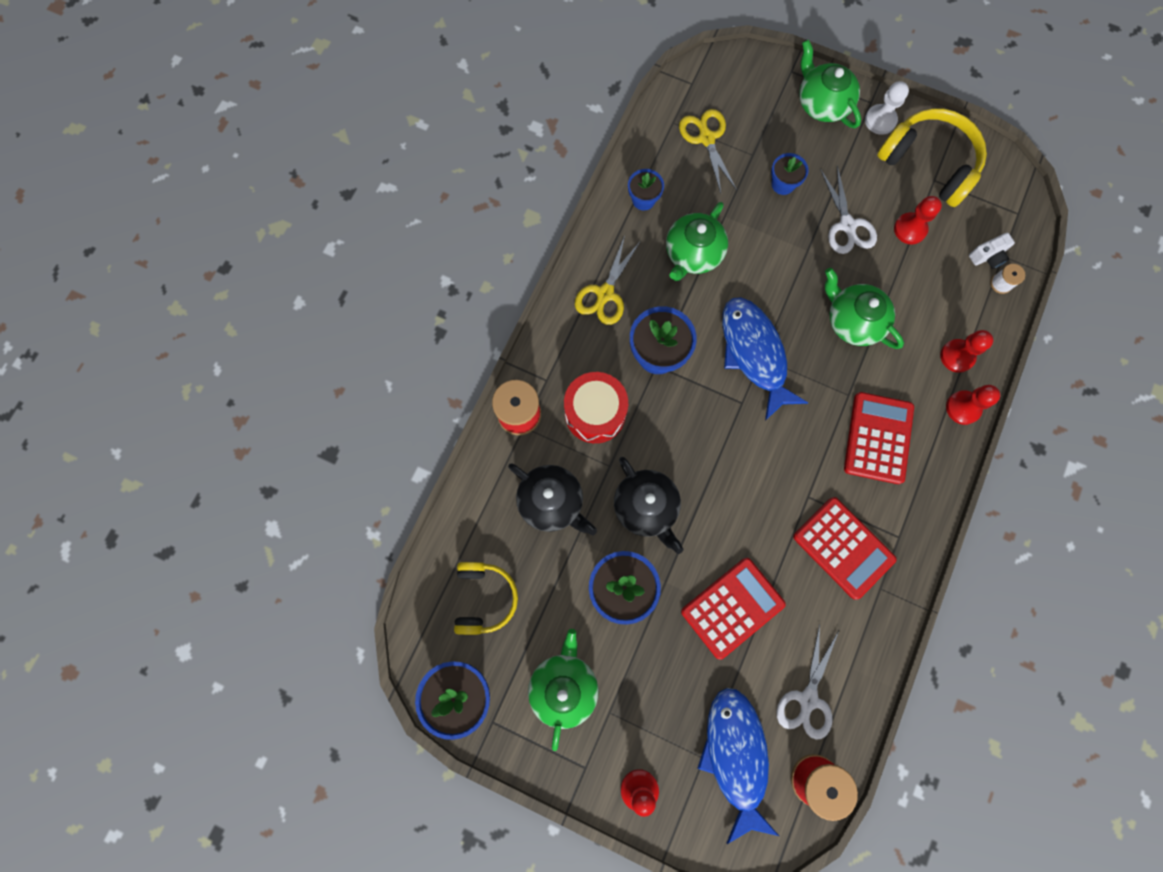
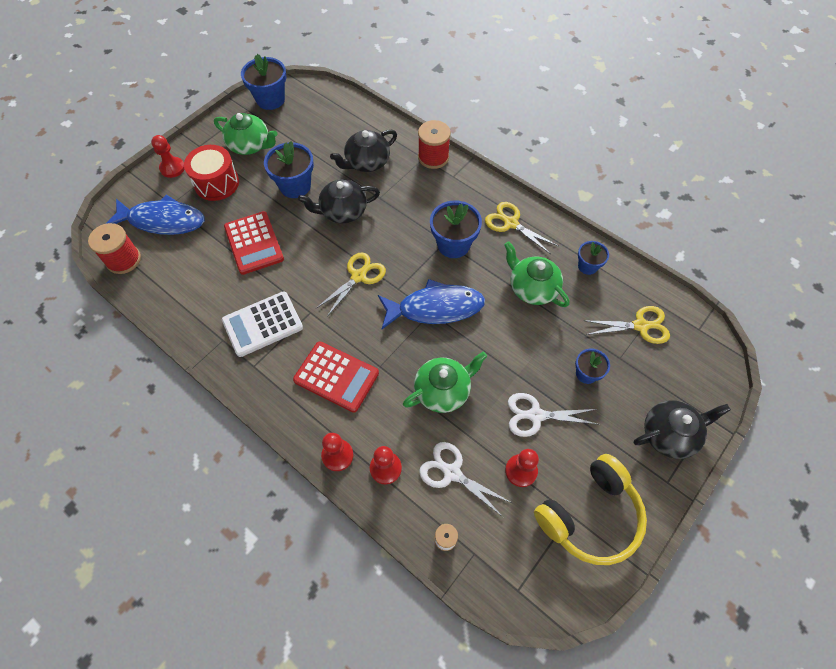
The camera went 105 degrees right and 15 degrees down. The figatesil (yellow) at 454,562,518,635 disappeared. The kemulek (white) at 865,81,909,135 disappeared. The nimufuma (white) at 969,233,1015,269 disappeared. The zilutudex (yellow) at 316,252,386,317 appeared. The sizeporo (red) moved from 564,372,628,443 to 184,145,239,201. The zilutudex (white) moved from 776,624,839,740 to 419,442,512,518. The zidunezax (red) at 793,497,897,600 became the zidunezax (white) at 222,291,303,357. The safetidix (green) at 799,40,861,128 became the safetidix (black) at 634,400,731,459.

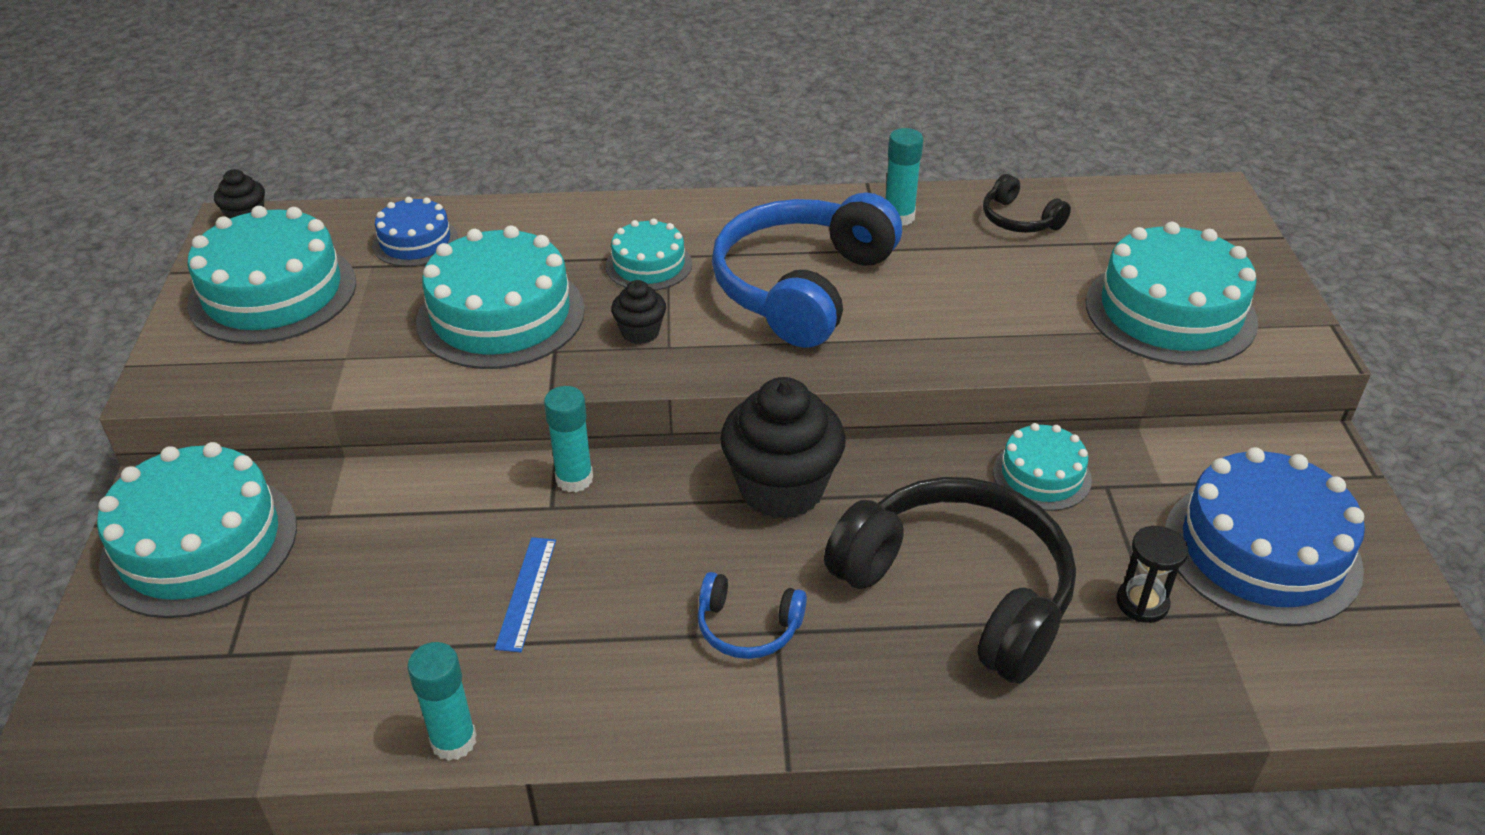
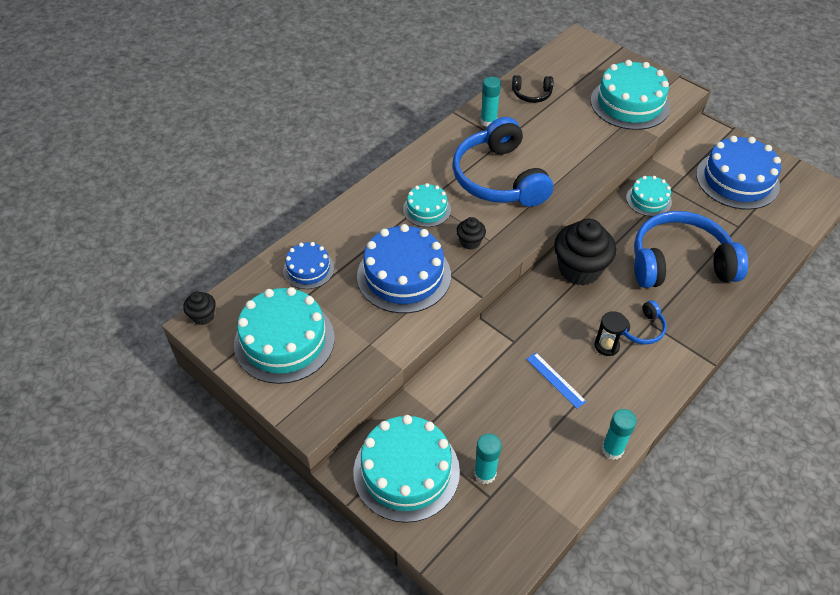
The camera went 45 degrees left and 10 degrees up. The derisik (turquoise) moved from 544,386,593,492 to 474,433,502,484. The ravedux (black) moved from 1116,526,1188,623 to 595,311,628,356. The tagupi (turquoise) at 416,225,585,369 became the tagupi (blue) at 357,224,451,313. The figatesil (black) at 824,477,1076,684 became the figatesil (blue) at 634,211,748,288.

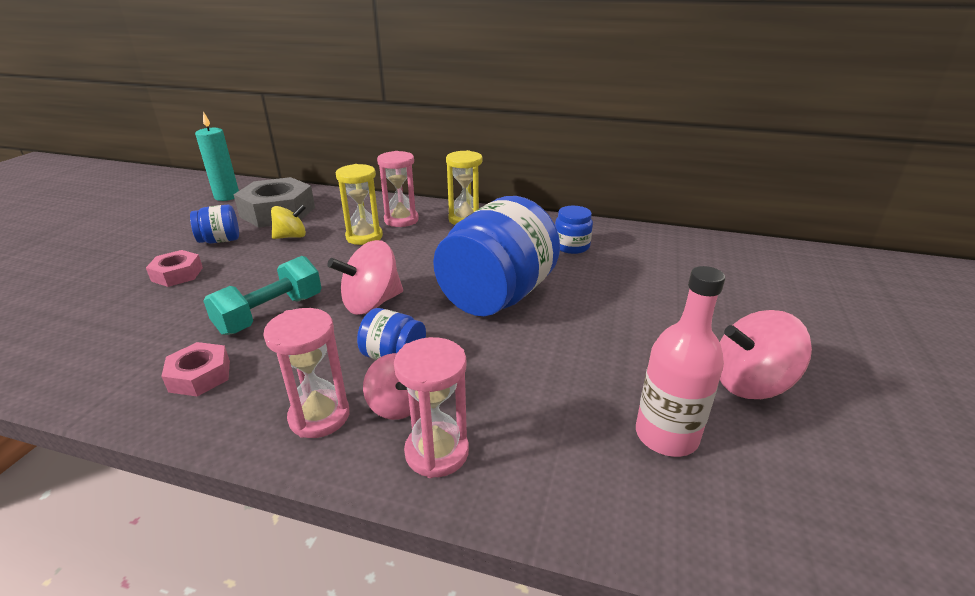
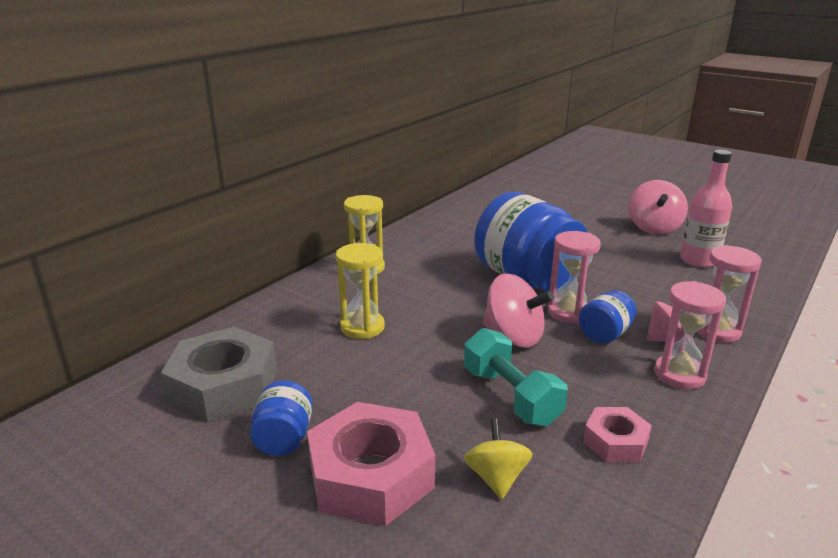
The camera went 70 degrees left and 5 degrees down. The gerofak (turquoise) at 195,112,239,201 disappeared. The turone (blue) at 555,206,593,254 disappeared. The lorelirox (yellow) moved from 271,204,306,239 to 464,418,532,499. The ravedux (pink) moved from 377,151,419,227 to 548,231,601,324. The lorelirox (pink) at 327,240,403,315 turned 45 degrees counterclockwise. The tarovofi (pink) at 146,250,203,287 changed to 1.88 times the size.

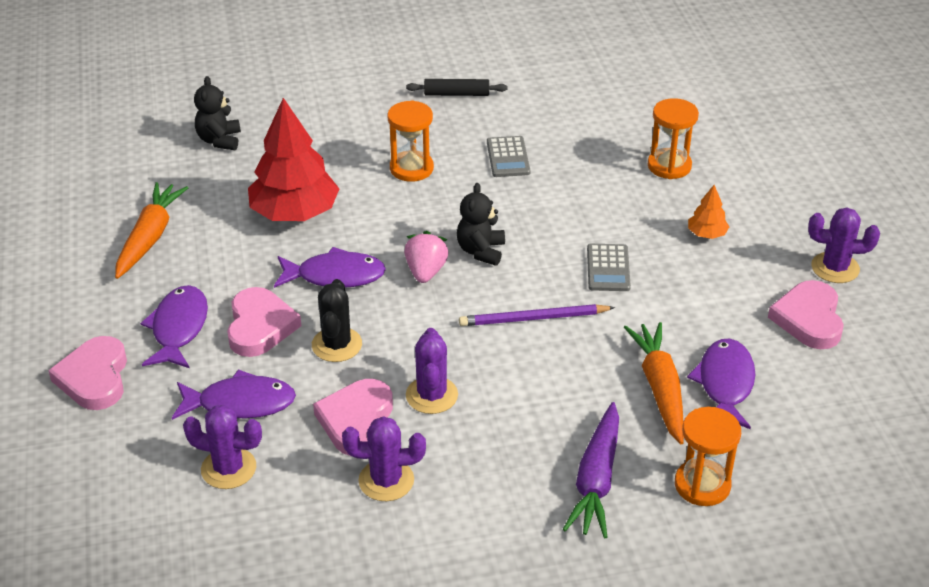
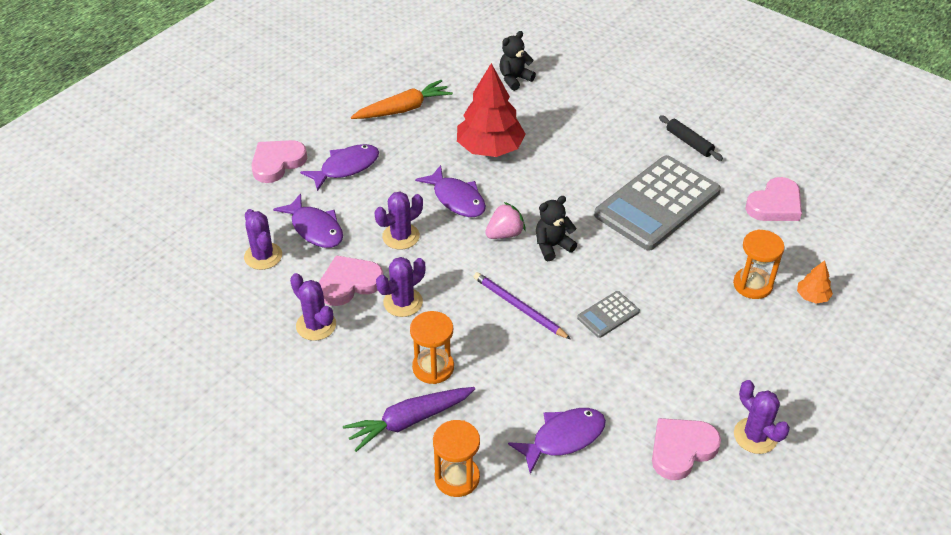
The camera went 50 degrees right and 5 degrees up. The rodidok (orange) at 624,322,684,444 disappeared. The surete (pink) moved from 227,287,301,357 to 745,177,802,221. The ravedux (orange) moved from 387,100,434,182 to 410,311,454,384. The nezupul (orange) moved from 688,185,729,239 to 797,260,833,304. The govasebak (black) at 312,279,362,362 became the govasebak (purple) at 375,191,423,249. The zidunezax (grey) at 487,136,530,177 changed to 2.32 times the size.

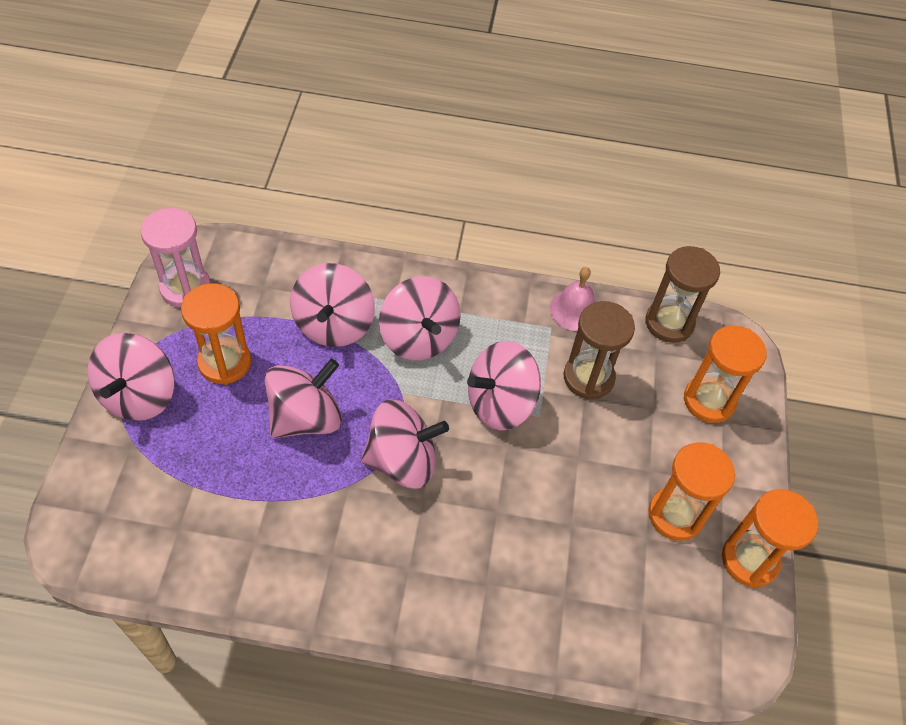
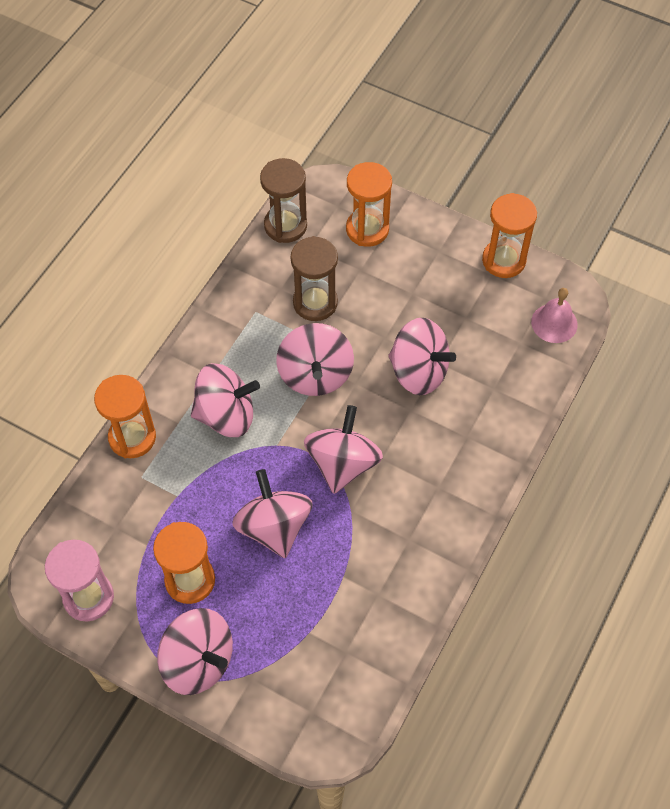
The camera went 65 degrees left and 5 degrees up. The lorelirox (pink) moved from 290,263,375,347 to 388,318,456,395. The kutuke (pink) moved from 550,267,595,331 to 531,288,578,343. The ravedux (orange) moved from 648,442,735,541 to 94,375,156,458.

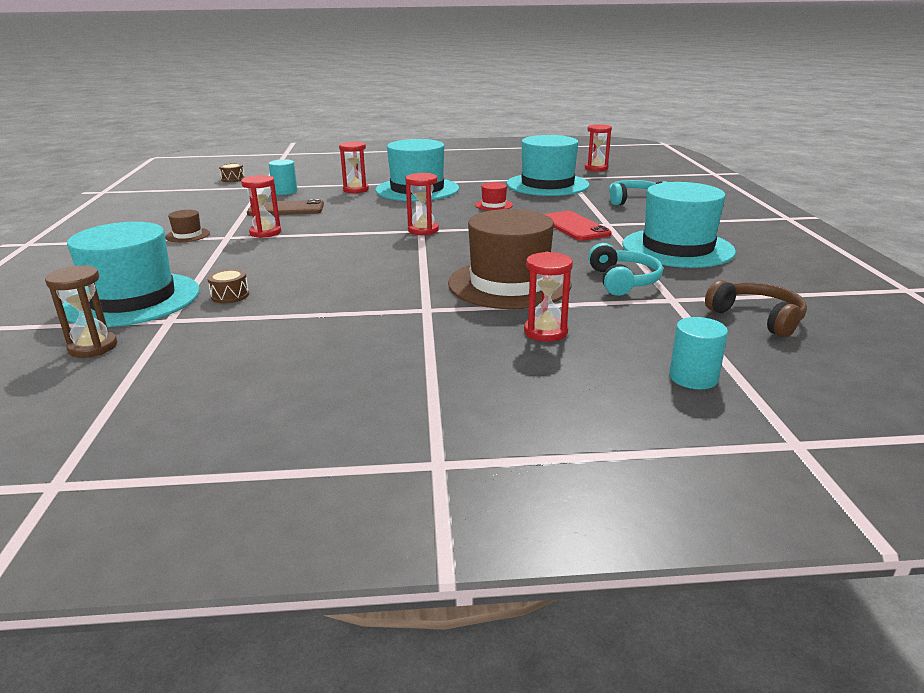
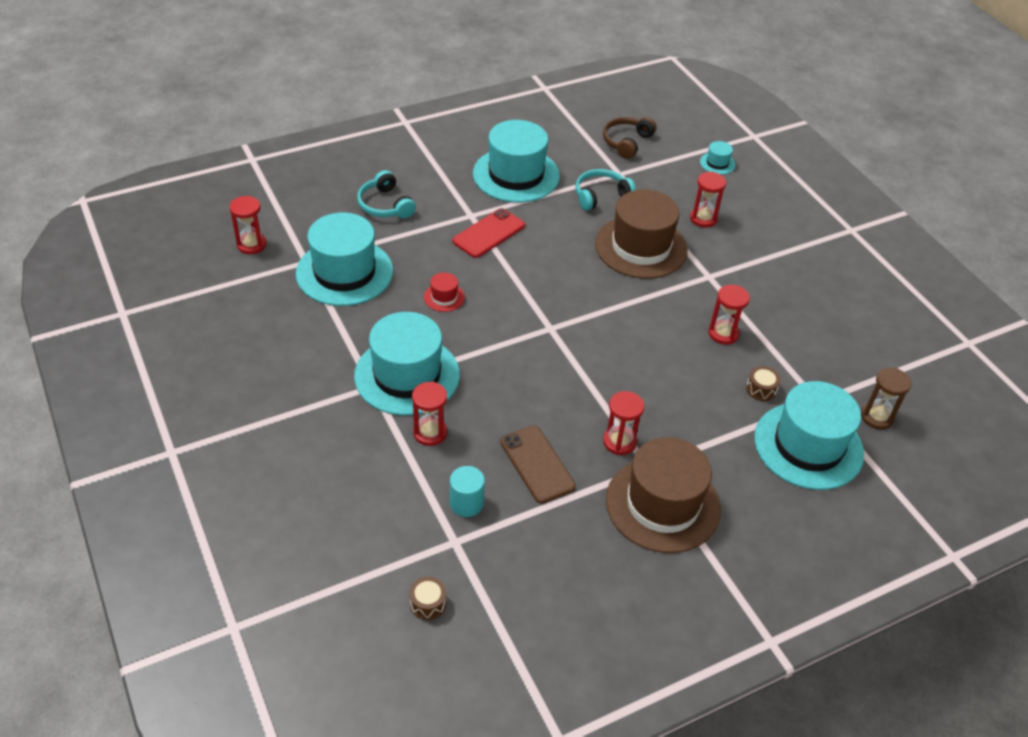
The camera went 115 degrees left and 20 degrees up. The ravedux (red) moved from 405,173,439,235 to 708,285,750,344. The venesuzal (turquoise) at 669,317,728,389 was replaced by the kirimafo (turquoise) at 700,141,735,174. The kirimafo (brown) at 165,210,210,242 changed to 2.39 times the size.

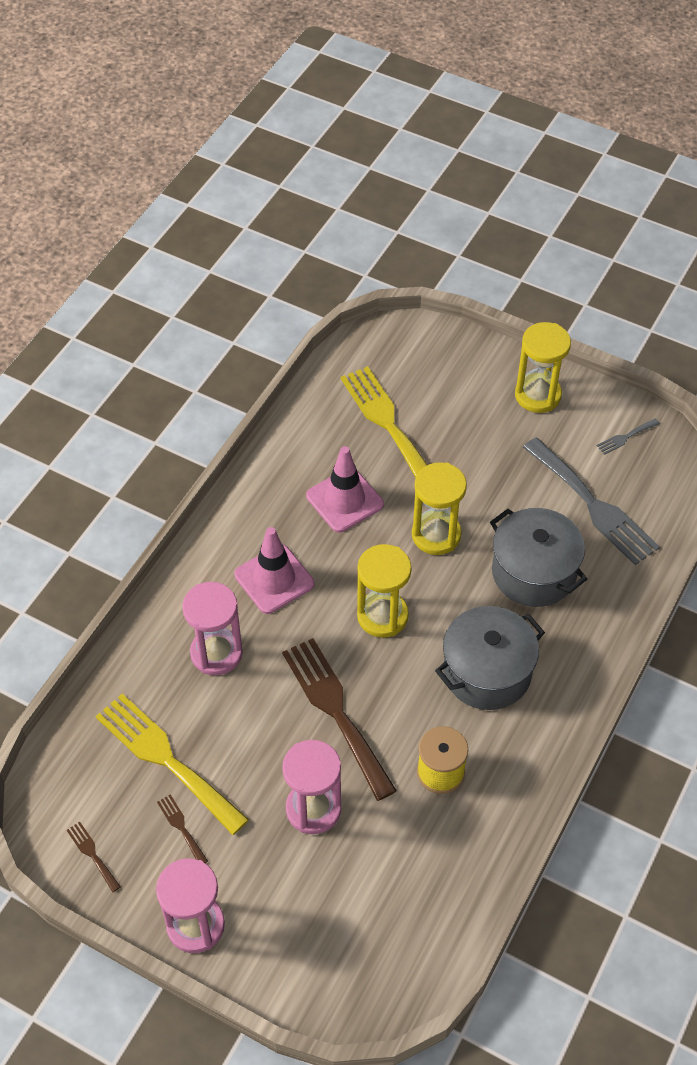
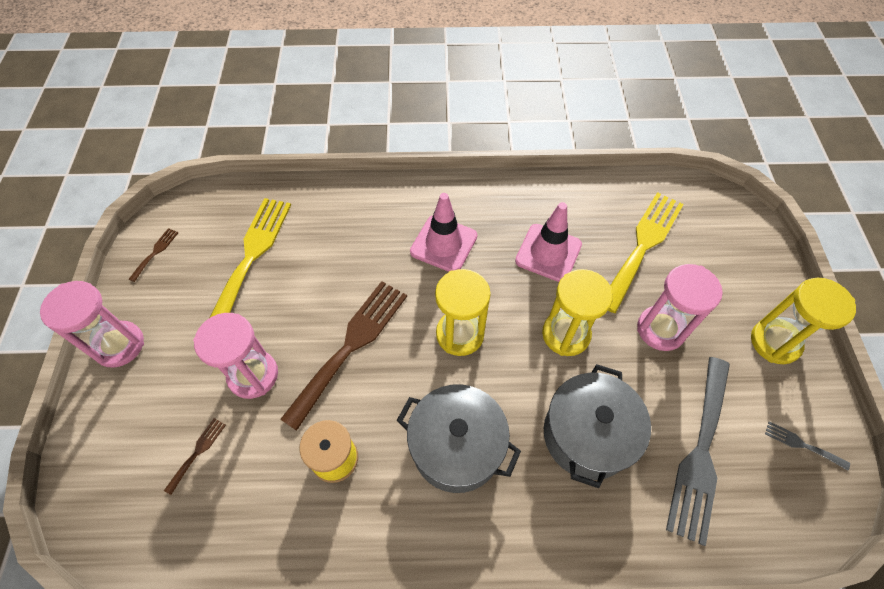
The camera went 60 degrees right and 5 degrees up. The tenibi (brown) moved from 157,794,208,863 to 164,418,226,495. The ravedux (pink) moved from 182,582,243,675 to 637,264,723,351.

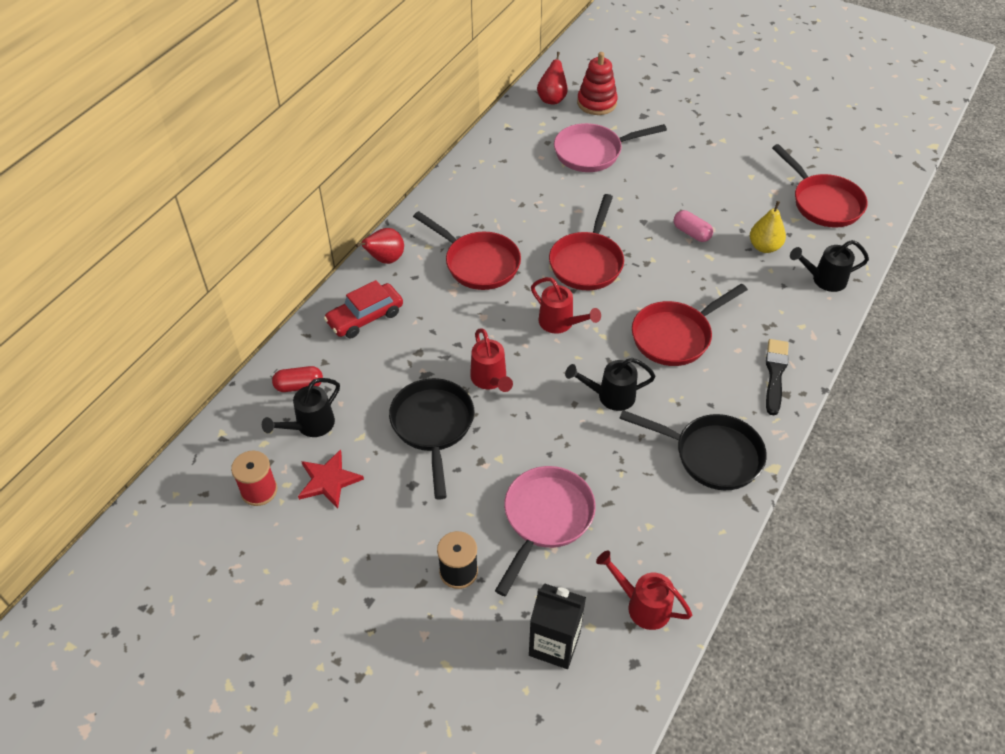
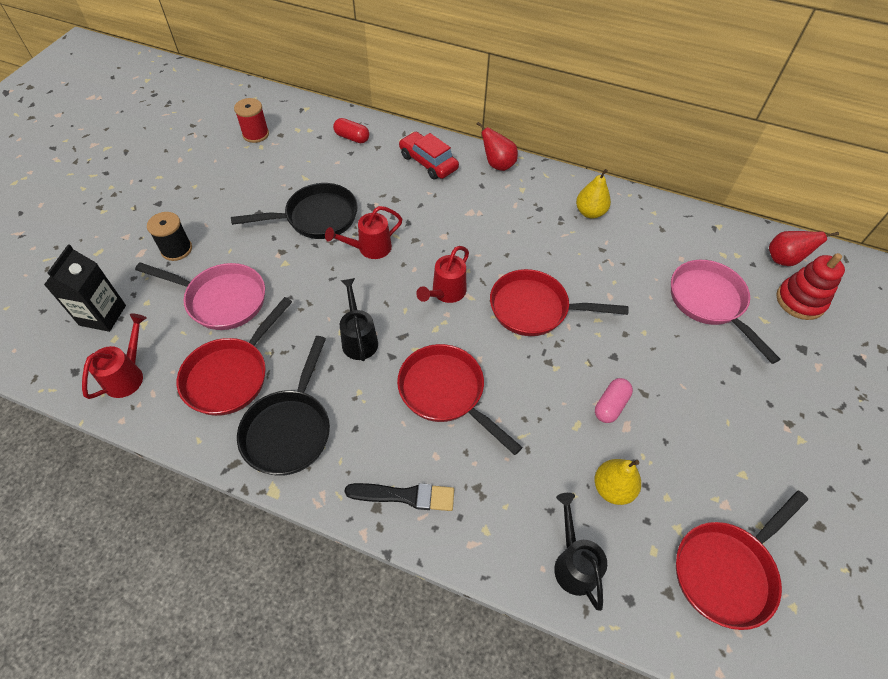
The camera went 80 degrees right and 5 degrees up. The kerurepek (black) at 262,378,340,437 disappeared. The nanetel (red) at 298,449,364,509 disappeared. The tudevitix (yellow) at 576,169,611,219 appeared. The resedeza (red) moved from 413,211,521,290 to 177,297,292,416. The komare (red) at 272,366,323,392 turned 45 degrees counterclockwise.

